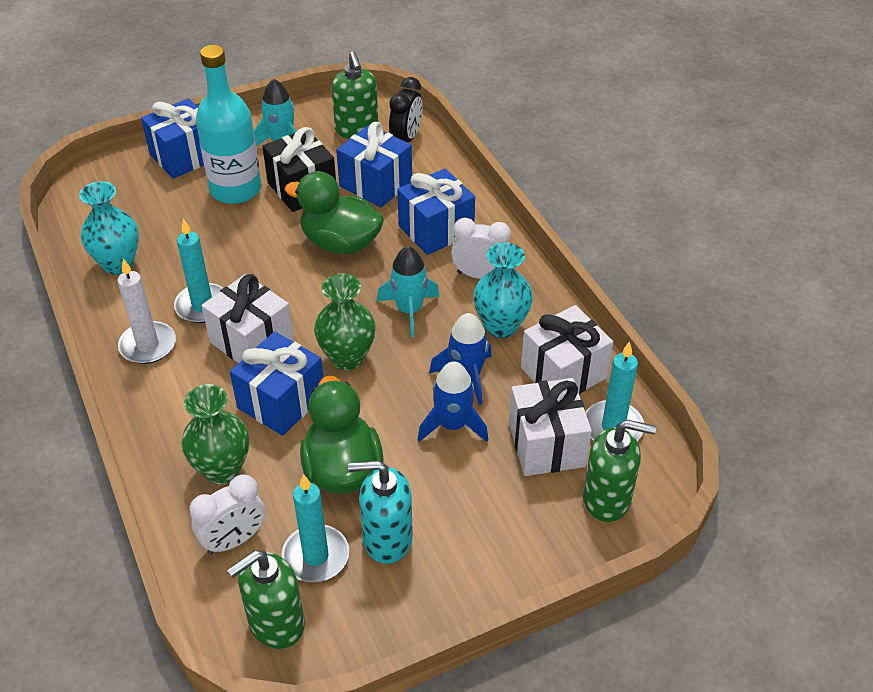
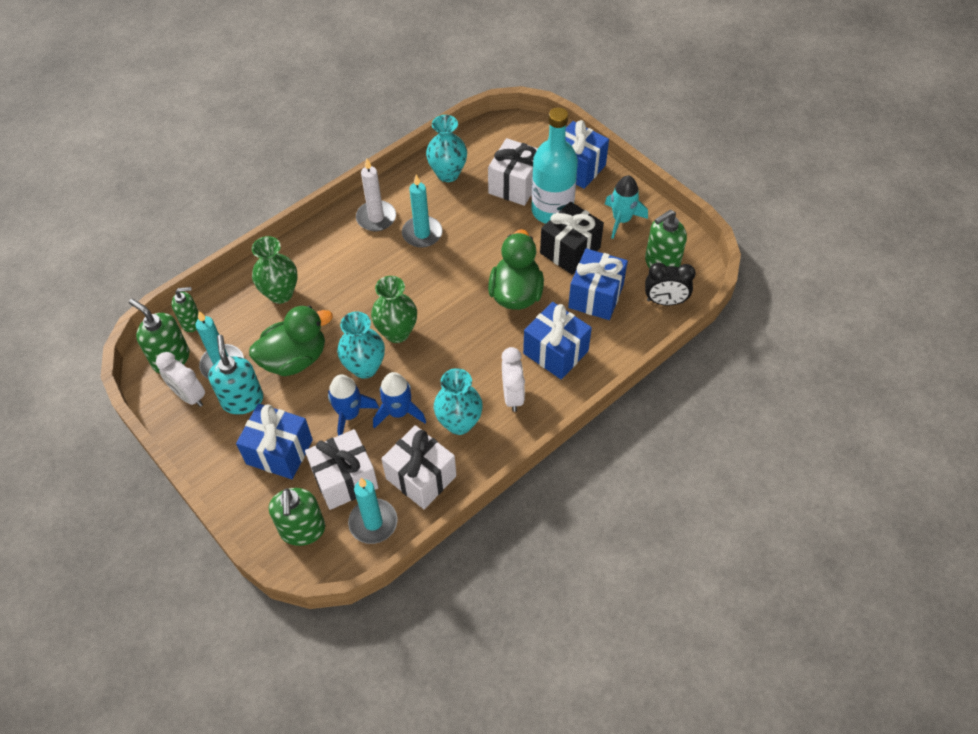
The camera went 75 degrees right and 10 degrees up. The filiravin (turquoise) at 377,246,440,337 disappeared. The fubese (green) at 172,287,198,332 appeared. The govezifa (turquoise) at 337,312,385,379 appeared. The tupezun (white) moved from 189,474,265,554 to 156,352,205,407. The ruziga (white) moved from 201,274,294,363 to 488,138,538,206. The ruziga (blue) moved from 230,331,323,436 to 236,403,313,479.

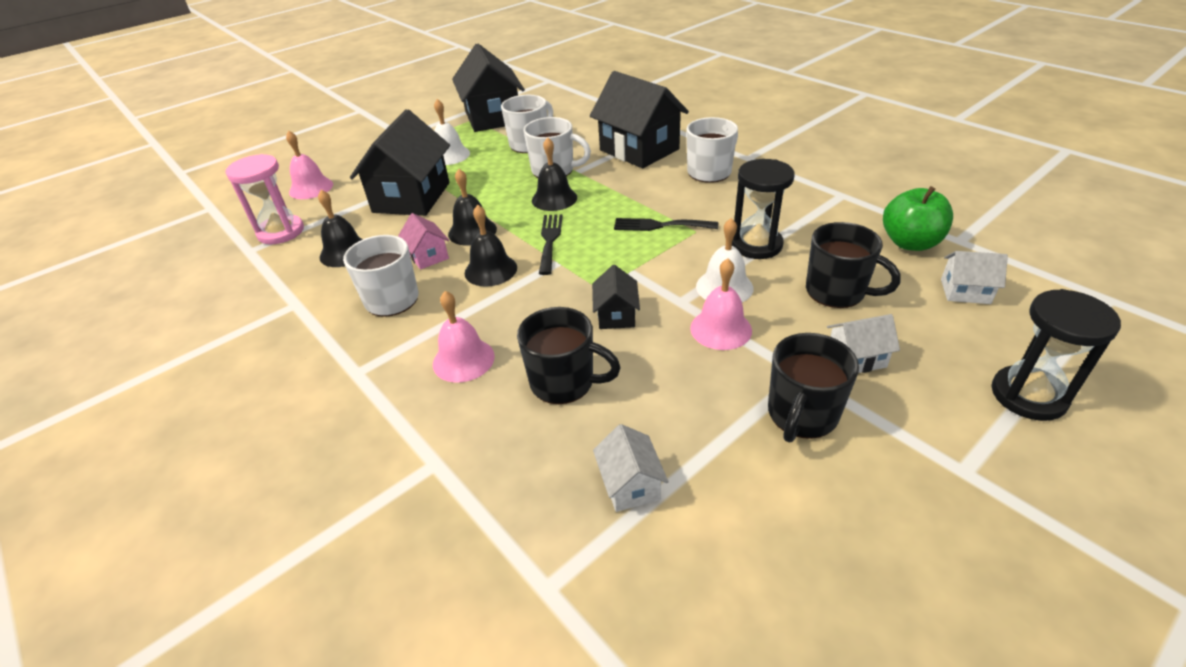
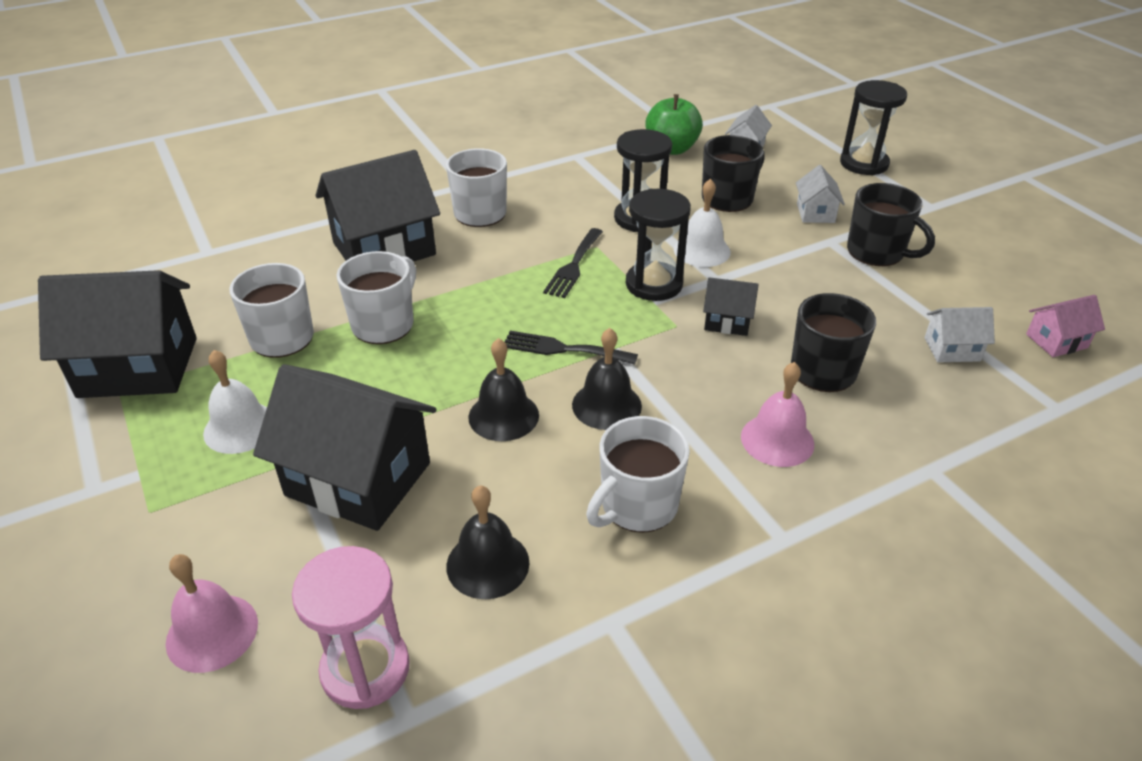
The camera went 80 degrees left and 0 degrees up. The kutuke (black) at 532,137,577,211 disappeared. The kutuke (pink) at 690,258,752,350 disappeared. The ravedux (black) at 626,189,691,301 appeared. The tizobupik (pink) moved from 398,213,449,270 to 1026,295,1105,357.

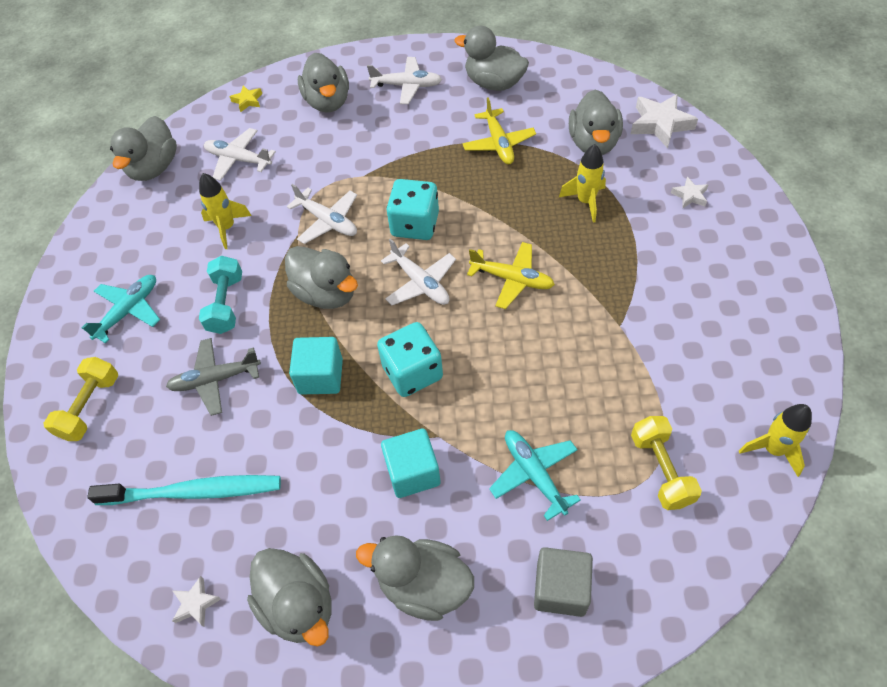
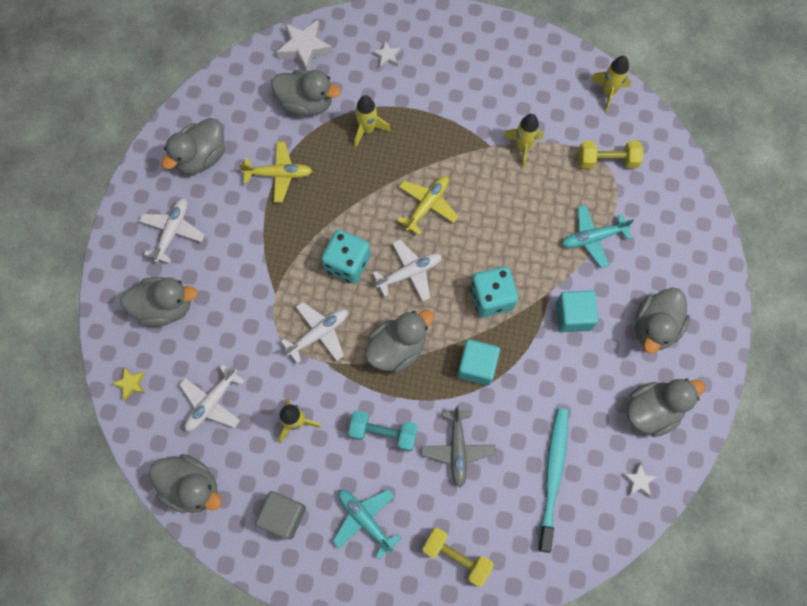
The camera went 80 degrees left and 15 degrees up. The filiravin (yellow) at 503,114,544,168 appeared. The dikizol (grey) moved from 534,547,593,617 to 255,491,306,540.

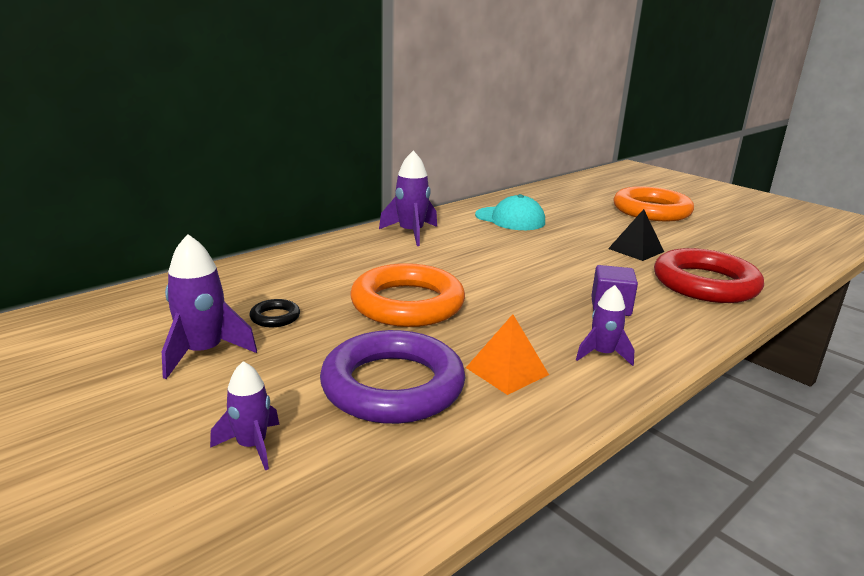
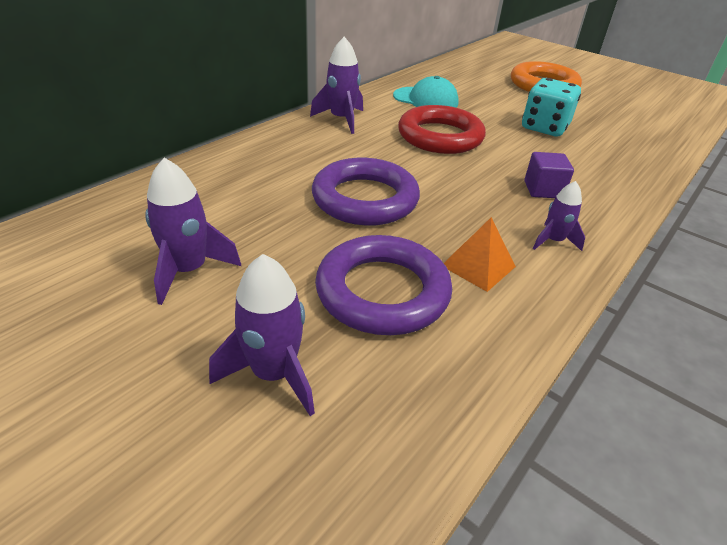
The camera went 10 degrees left and 15 degrees up. The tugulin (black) at 249,299,300,327 disappeared. The tugulin (red) moved from 654,248,764,303 to 398,105,486,154. The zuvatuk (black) at 608,209,664,261 was replaced by the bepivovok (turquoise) at 522,78,581,136. The tugulin (orange) at 350,263,465,327 became the tugulin (purple) at 312,158,420,226. The filiravin (purple) at 210,361,280,470 changed to 1.59 times the size.

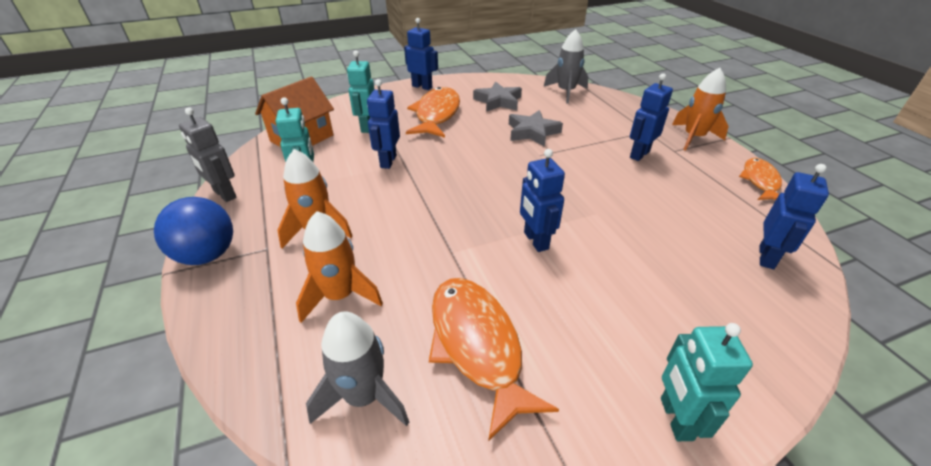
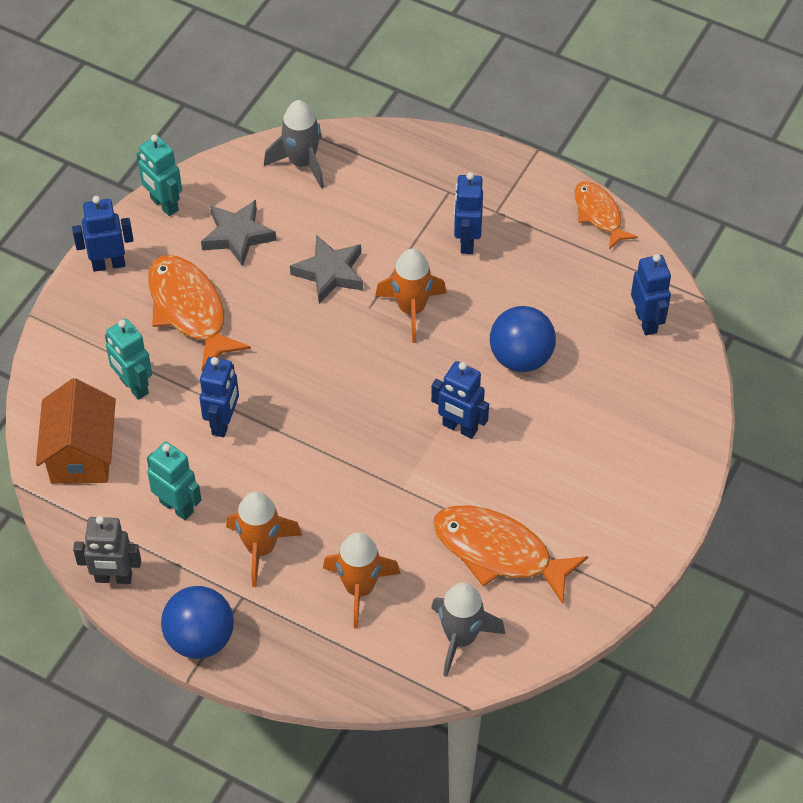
The camera went 40 degrees left and 15 degrees up. The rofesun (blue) at 490,306,556,372 appeared. The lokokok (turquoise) moved from 661,323,753,441 to 137,134,182,216. The filiravin (orange) moved from 672,68,729,151 to 375,249,446,343. The lokokok (blue) at 367,79,400,169 turned 135 degrees counterclockwise.

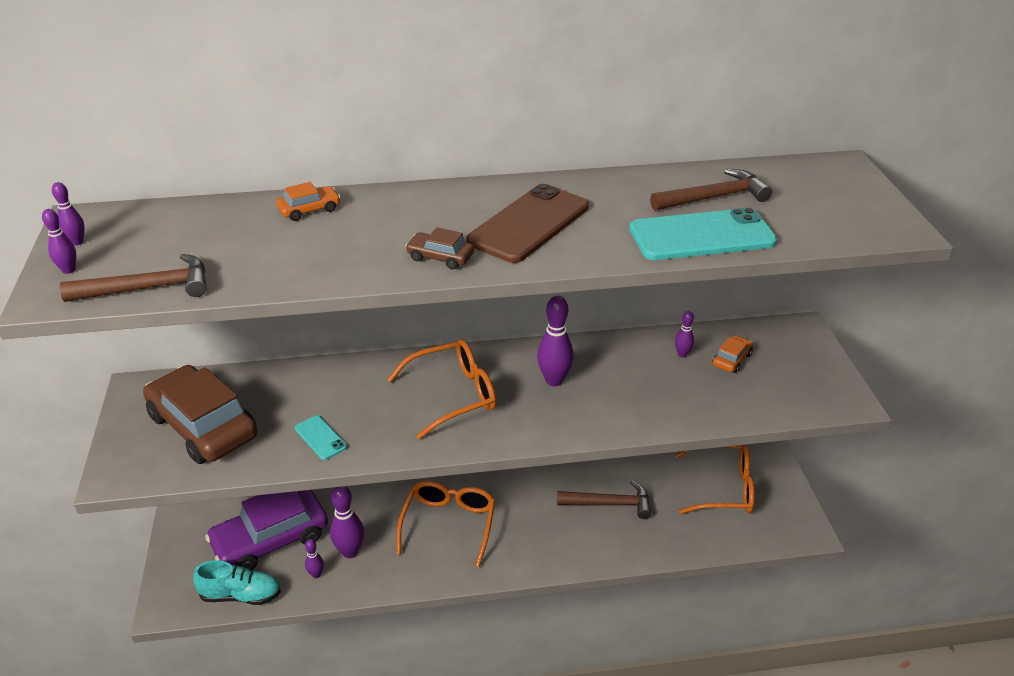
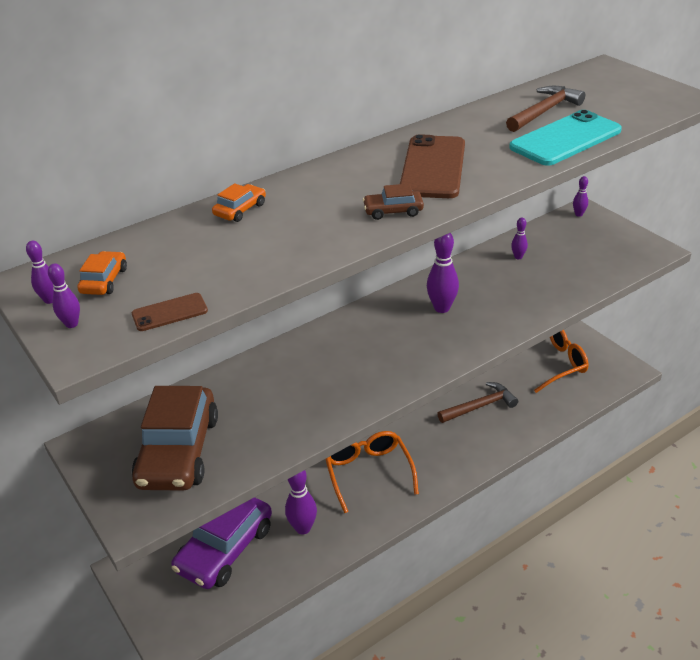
The camera went 25 degrees left and 0 degrees up. The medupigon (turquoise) at 193,560,281,605 disappeared. The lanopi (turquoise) at 295,415,347,460 disappeared. The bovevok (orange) at 387,339,496,439 disappeared. The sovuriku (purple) moved from 305,539,324,578 to 573,176,588,217. The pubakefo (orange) moved from 712,335,753,373 to 77,251,127,295. The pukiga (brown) at 60,254,207,302 was replaced by the lanopi (brown) at 132,293,208,331. The pubakefo (brown) at 143,365,258,464 turned 105 degrees counterclockwise.

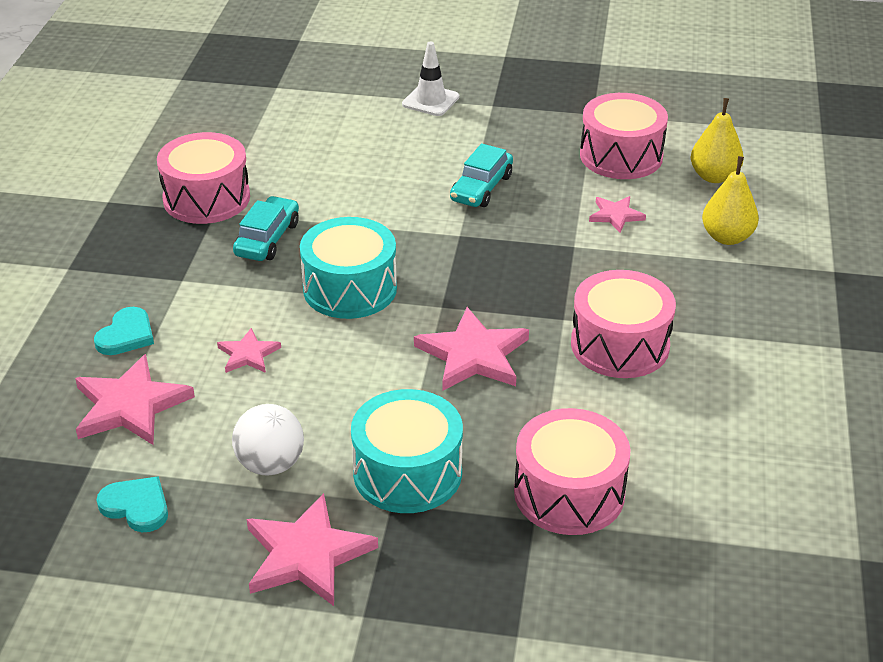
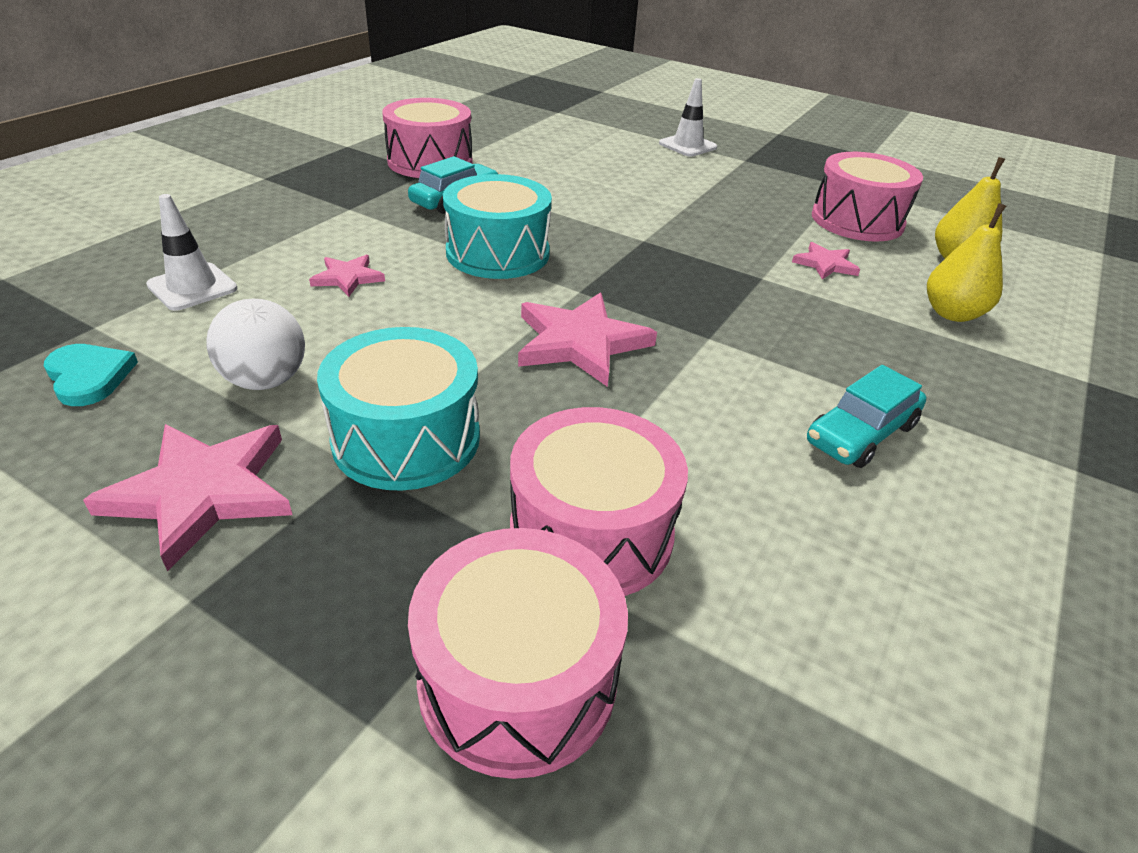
The camera went 20 degrees right and 0 degrees up. The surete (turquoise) at 94,307,154,355 disappeared. The pubakefo (turquoise) moved from 450,143,513,207 to 807,365,927,468. The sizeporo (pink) moved from 571,270,676,378 to 408,528,628,779. The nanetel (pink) at 75,354,195,445 was replaced by the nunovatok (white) at 146,194,237,311.

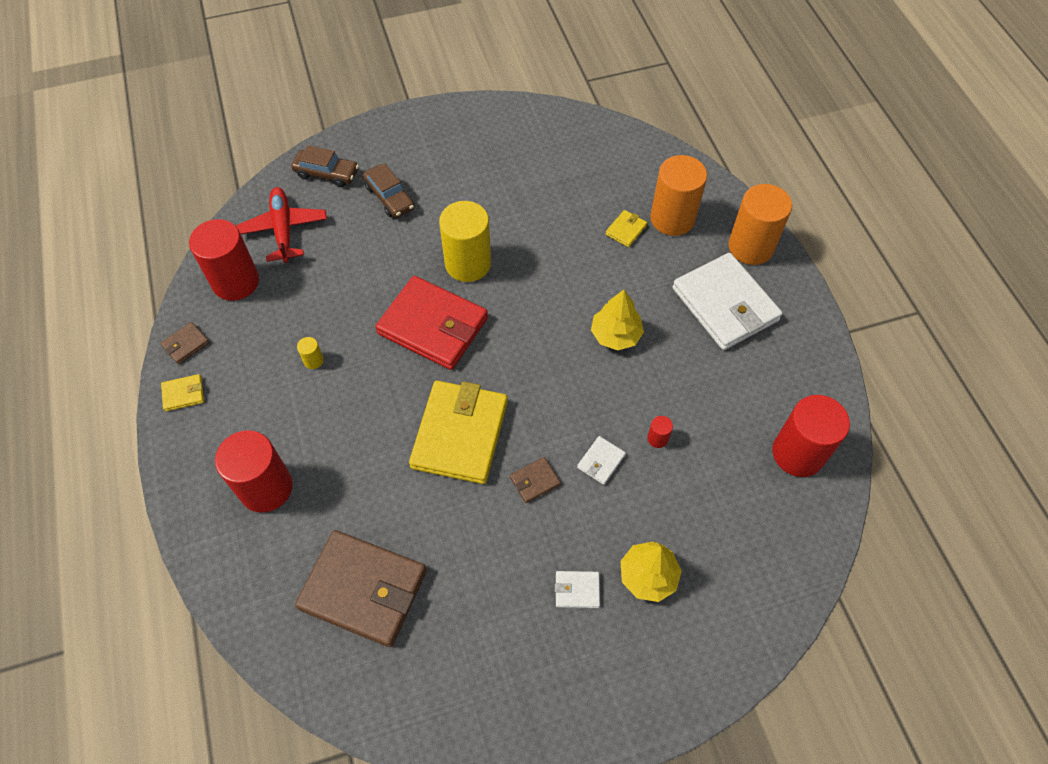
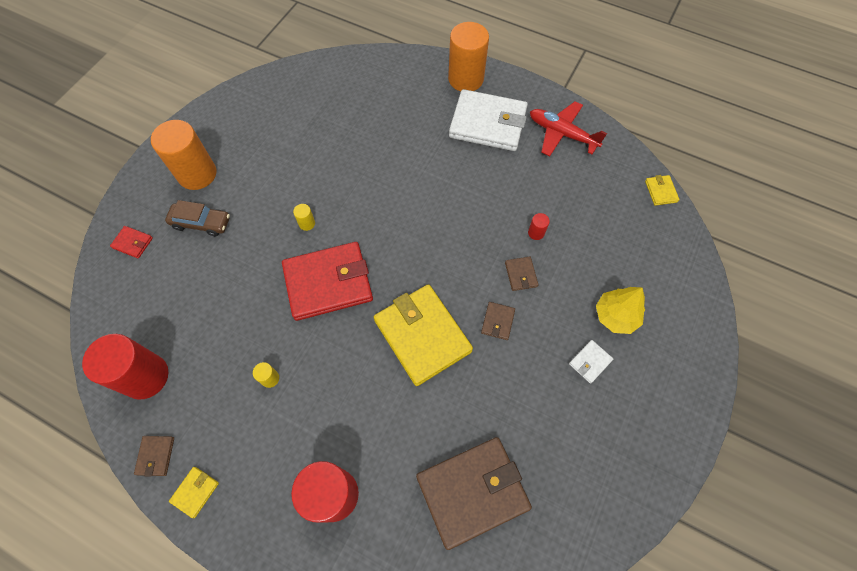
The camera went 45 degrees left and 5 degrees up. The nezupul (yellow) at 591,290,644,350 disappeared. The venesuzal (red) at 773,395,850,477 disappeared. The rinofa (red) moved from 236,187,327,263 to 530,101,607,156. The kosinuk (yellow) moved from 606,210,647,247 to 645,175,680,206. The venesuzal (orange) moved from 650,155,707,236 to 151,120,216,190. The pubakefo (brown) at 291,145,359,187 was replaced by the kosinuk (red) at 110,226,153,258. The kosinuk (white) at 577,436,626,485 became the kosinuk (brown) at 505,257,539,291. The venesuzal (yellow) at 439,201,491,282 changed to 0.41 times the size.

